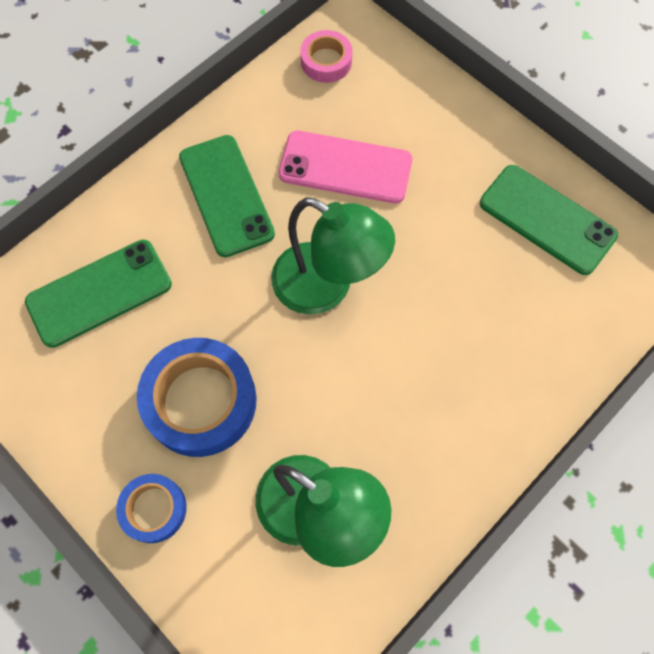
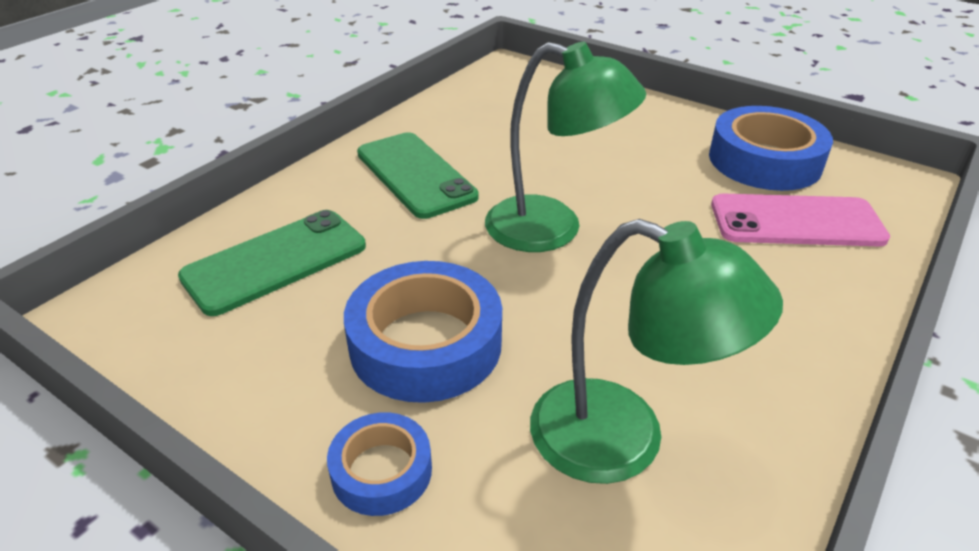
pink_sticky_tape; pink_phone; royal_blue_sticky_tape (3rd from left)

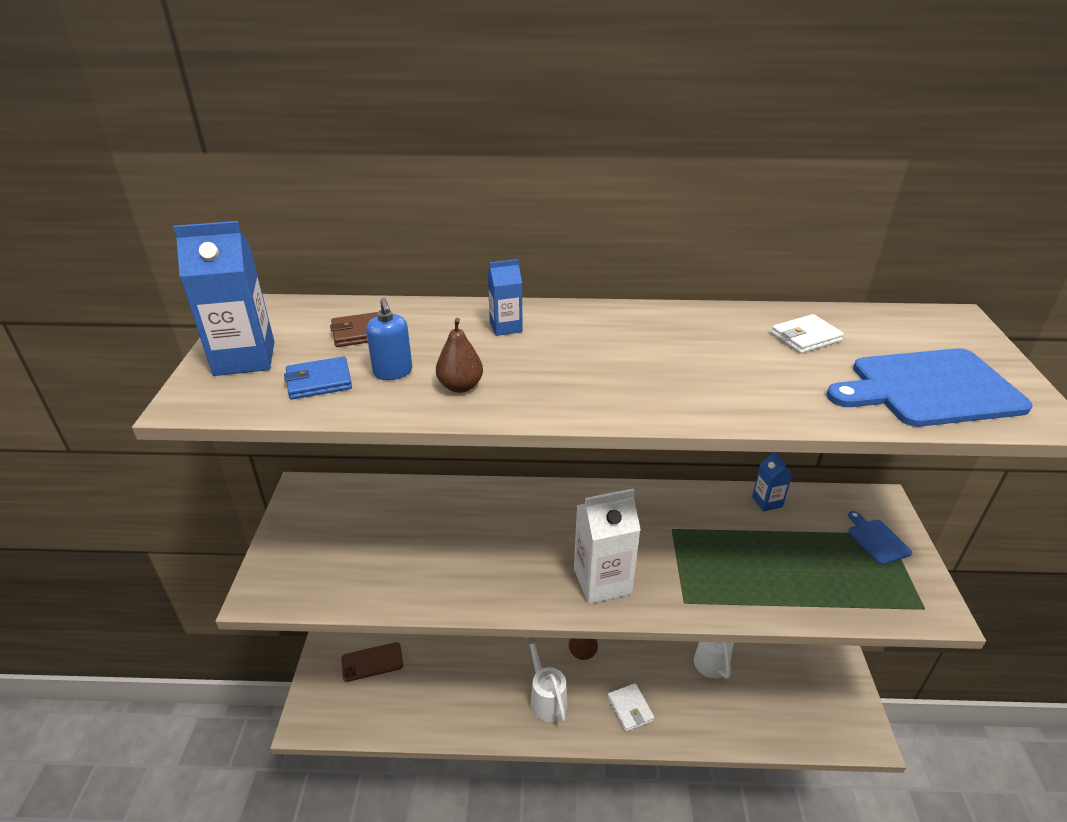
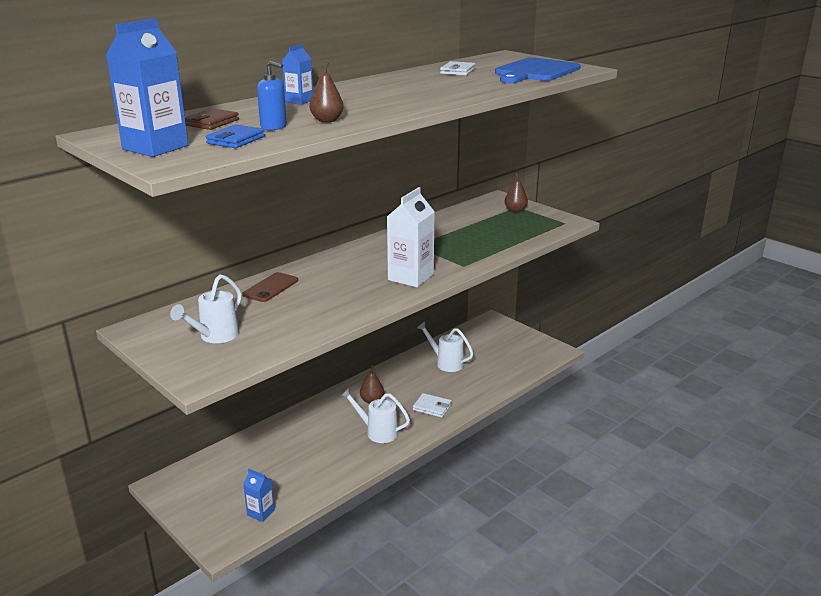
white_watering_pot (1st from left); brown_phone; royal_blue_carton (2nd from left); brown_toy_pear (3rd from left)

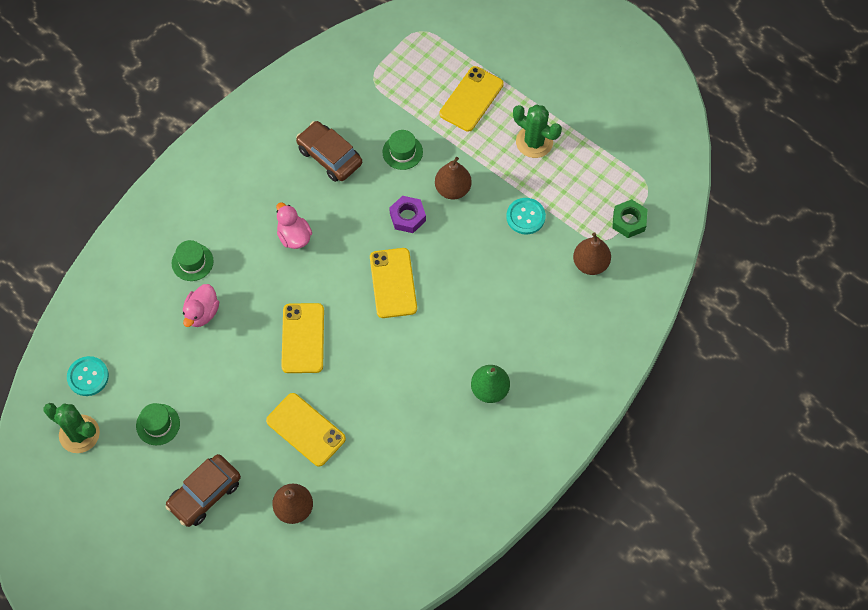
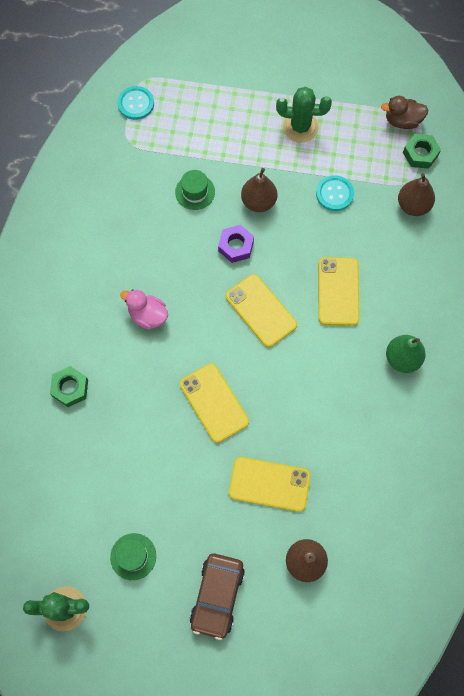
pink_rubber_duck (1st from left in the first image); brown_toy_car (2nd from left in the first image); brown_rubber_duck; aqua_sewing_button (1st from left); bright_yellow_phone (4th from left); green_nut (1st from left)

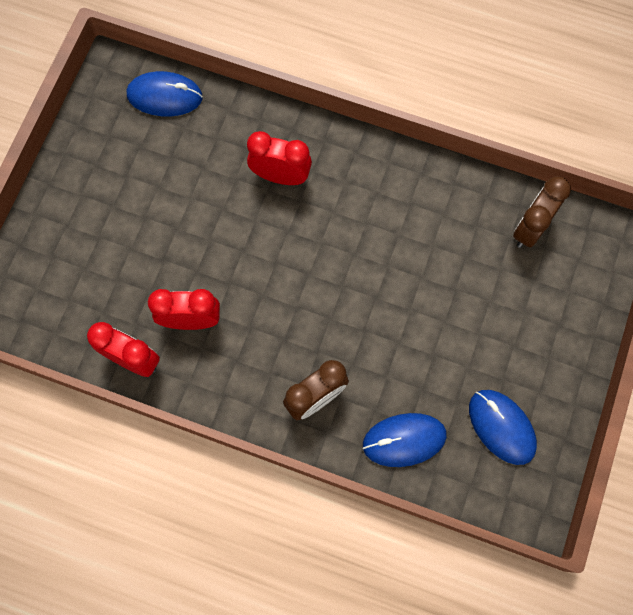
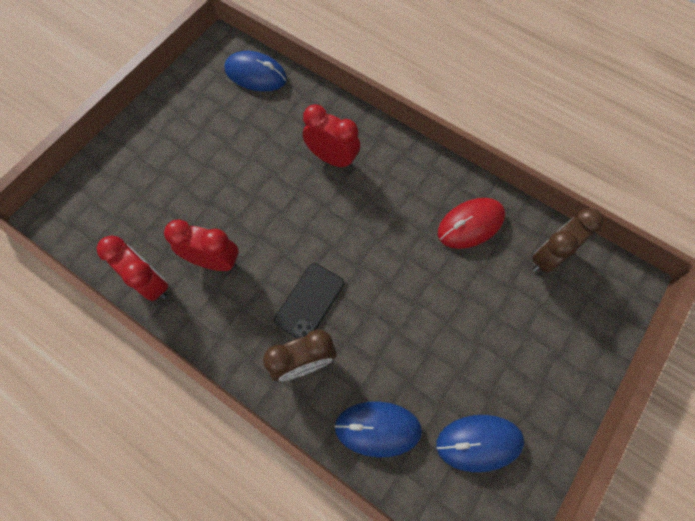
jet-black_phone; scarlet_mouse; royal_blue_mouse (3rd from left)

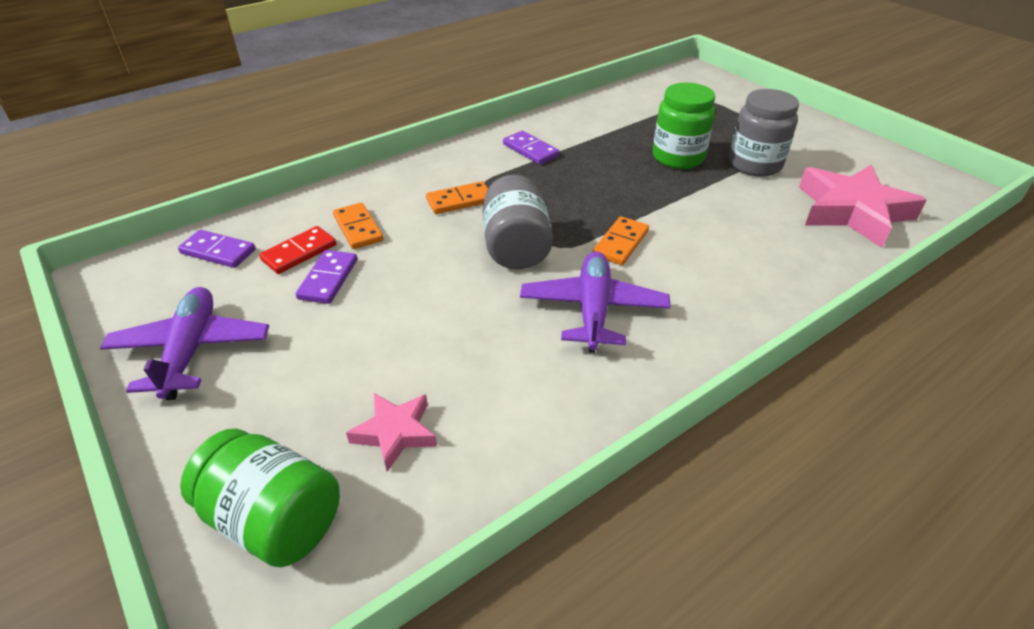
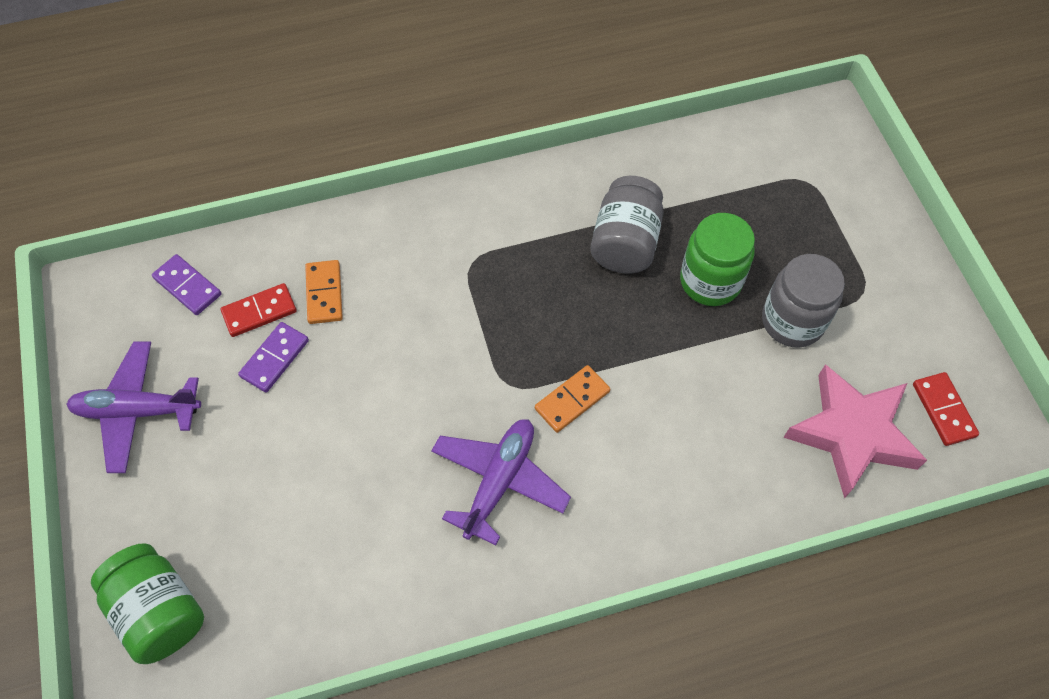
pink_star (1st from left in the first image); orange-coloured_domino_piece (2nd from left in the first image); royal_purple_domino_piece (3rd from left in the first image); scarlet_domino_piece (2nd from left); ash-grey_preserve_jar (1st from left); royal_purple_aeroplane (1st from left)

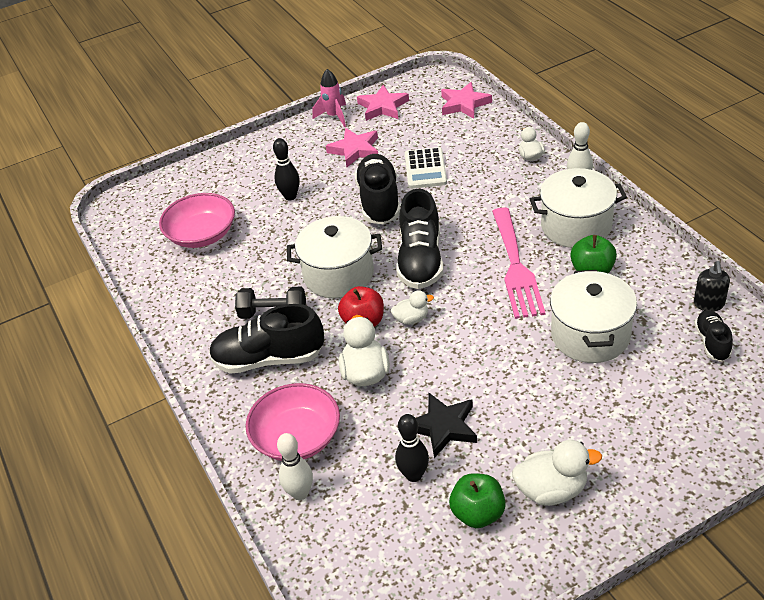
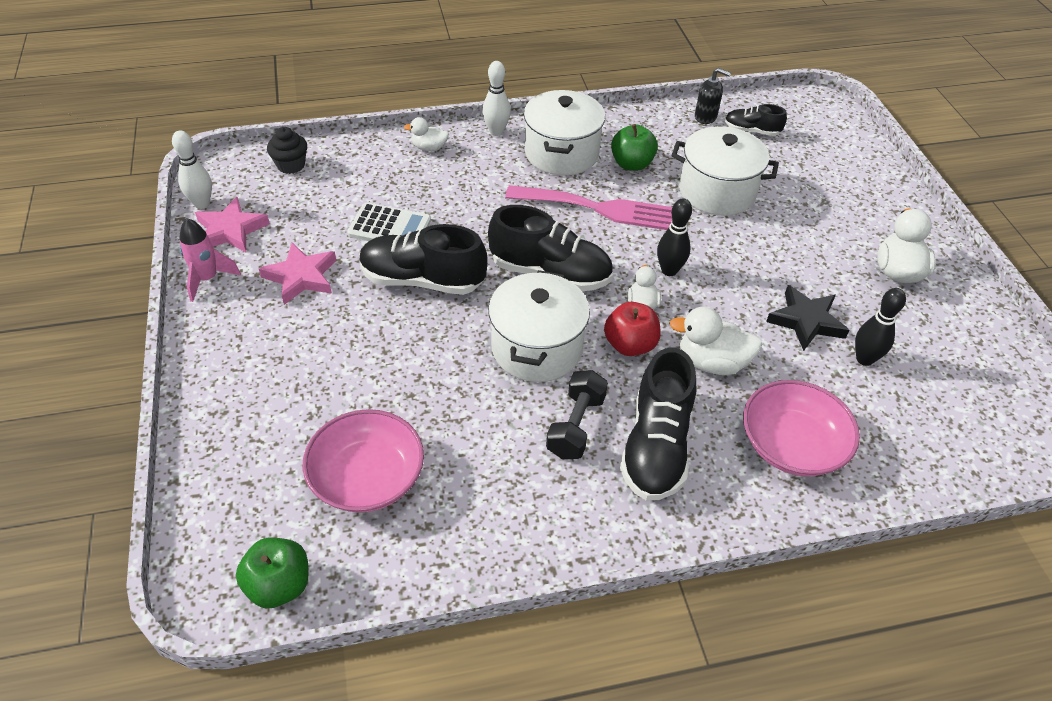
jet-black_tenpin (1st from left); white_tenpin (1st from left); green_apple_fruit (1st from left); jet-black_cupcake

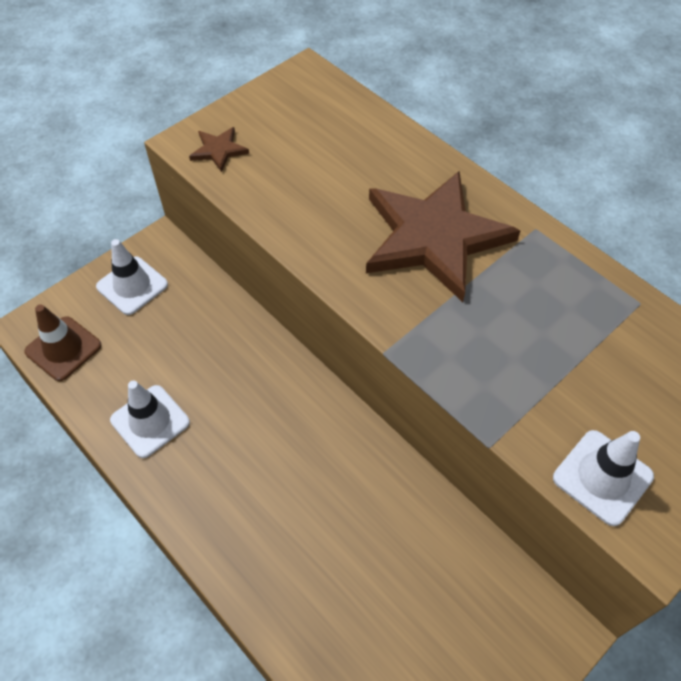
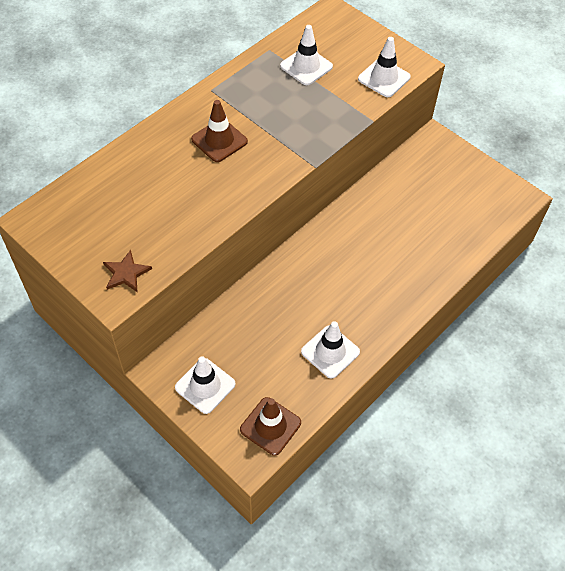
white_safety_cone (2nd from left); brown_safety_cone (1st from left)

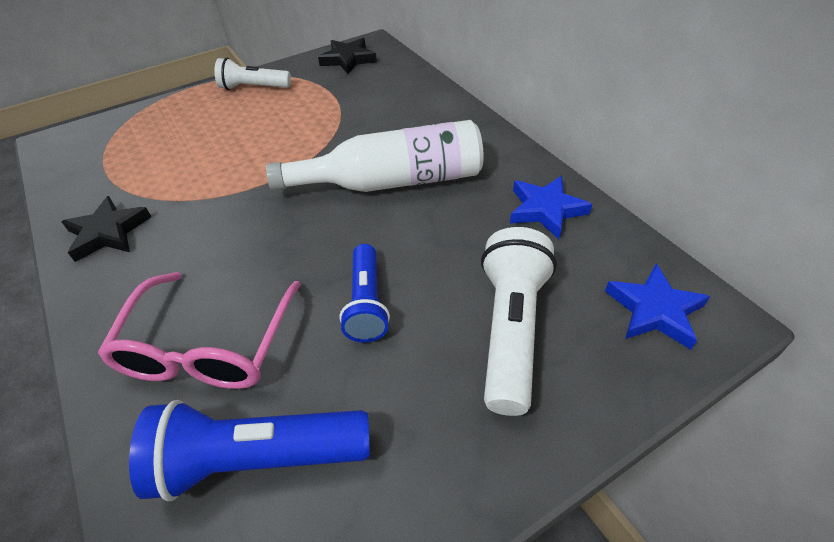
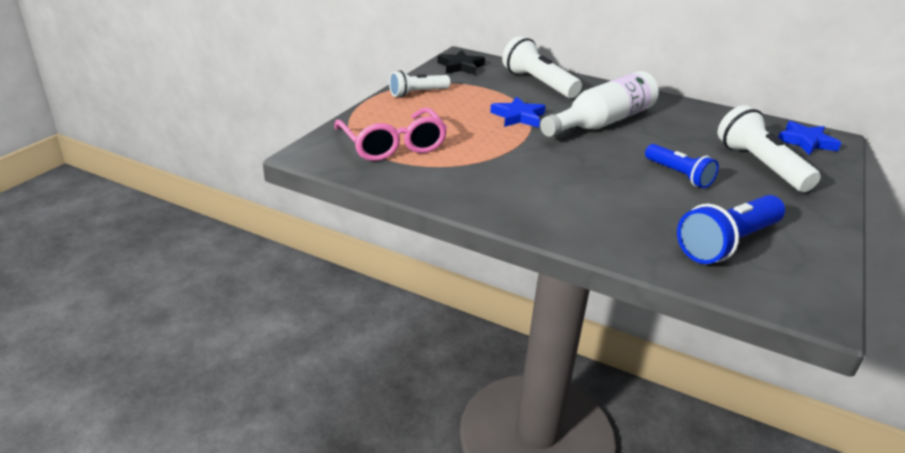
jet-black_star (1st from left in the first image); white_flashlight (2nd from left); pink_glasses; royal_blue_star (1st from left)

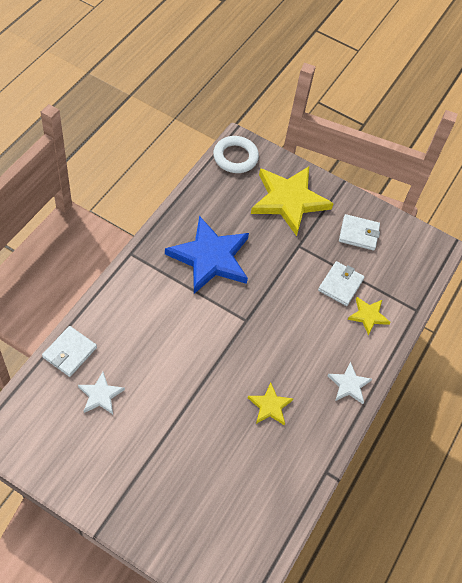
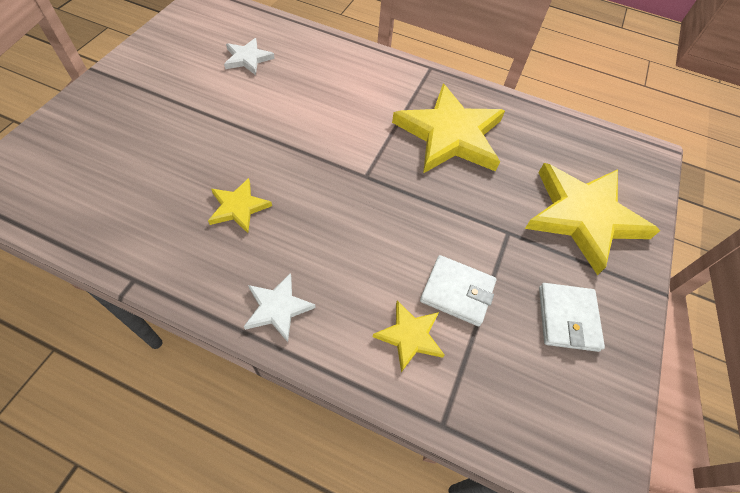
white_wallet (1st from left in the first image); white_ring; bright_yellow_star (3rd from left)

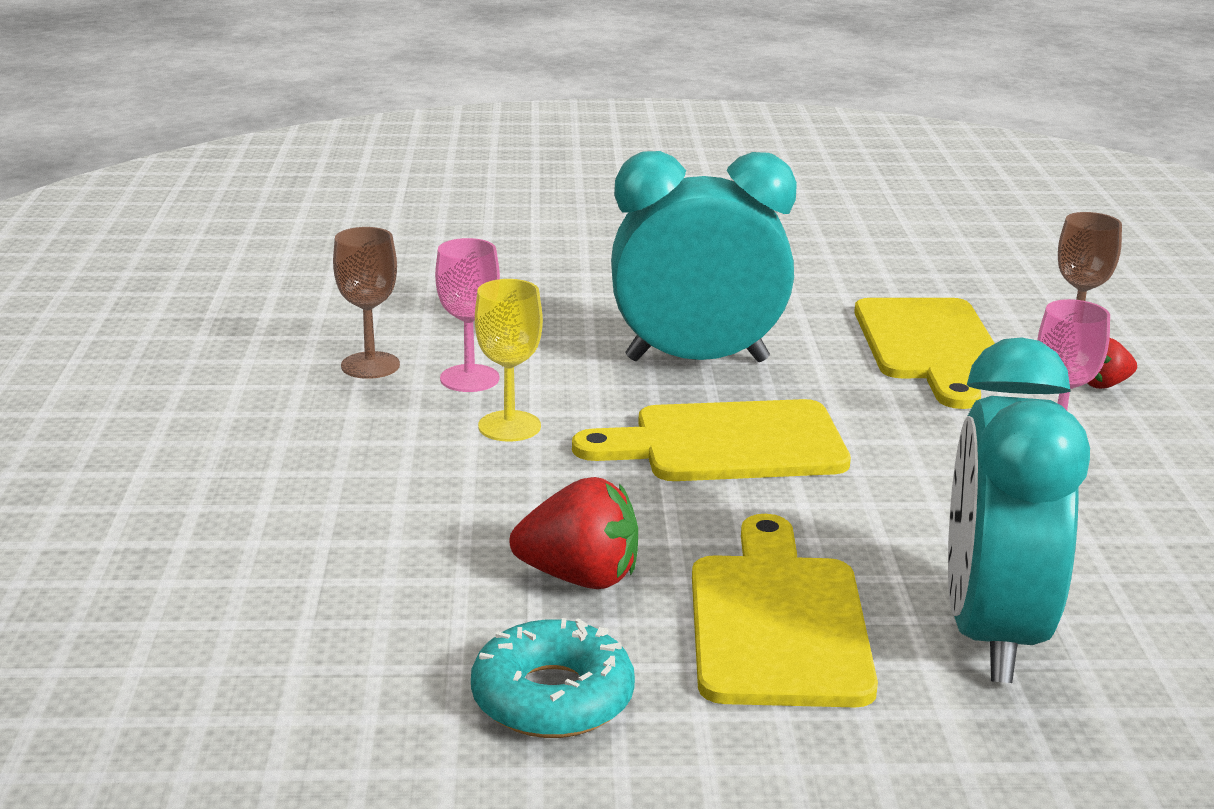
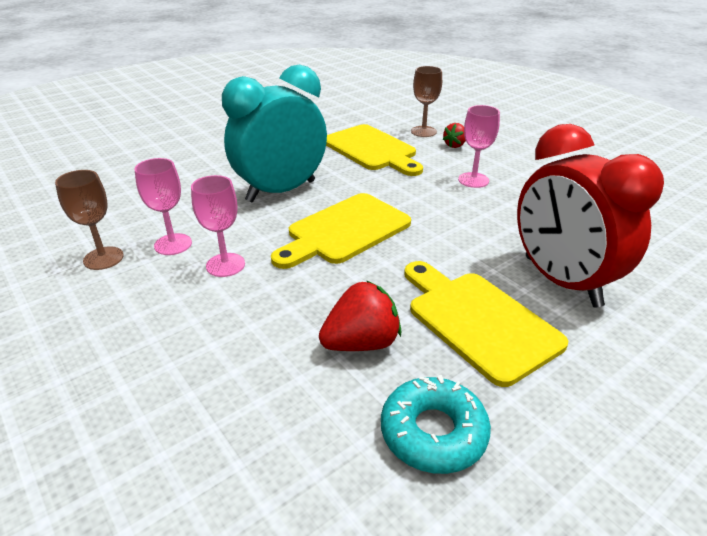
pink_goblet (2nd from left); scarlet_alarm_clock

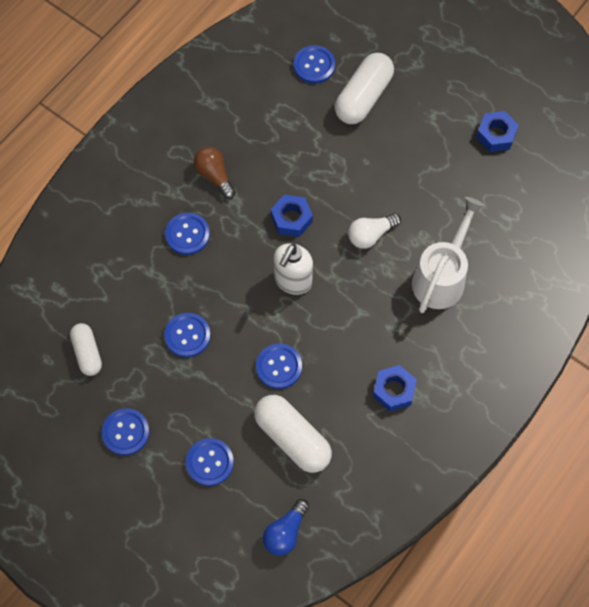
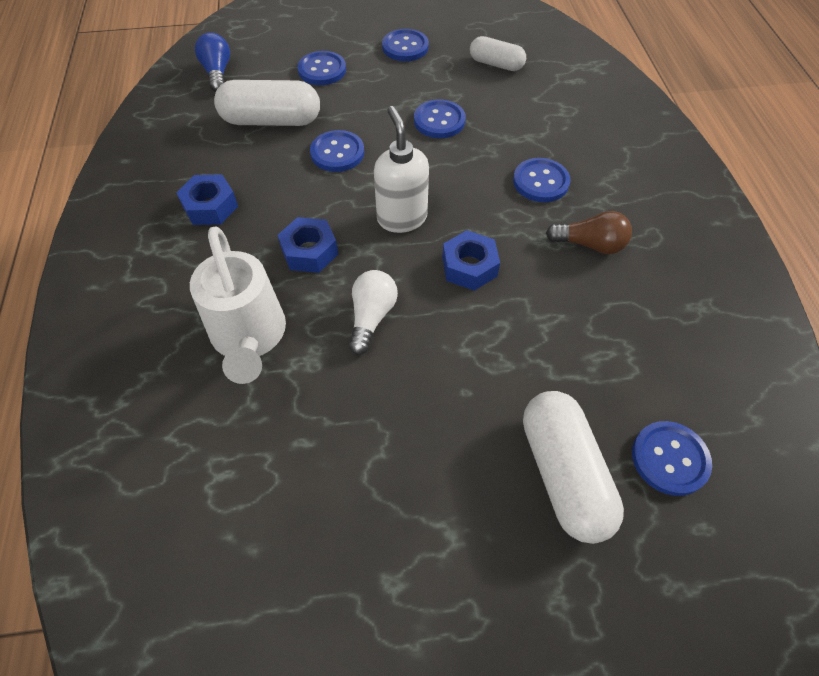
royal_blue_nut (2nd from left)

